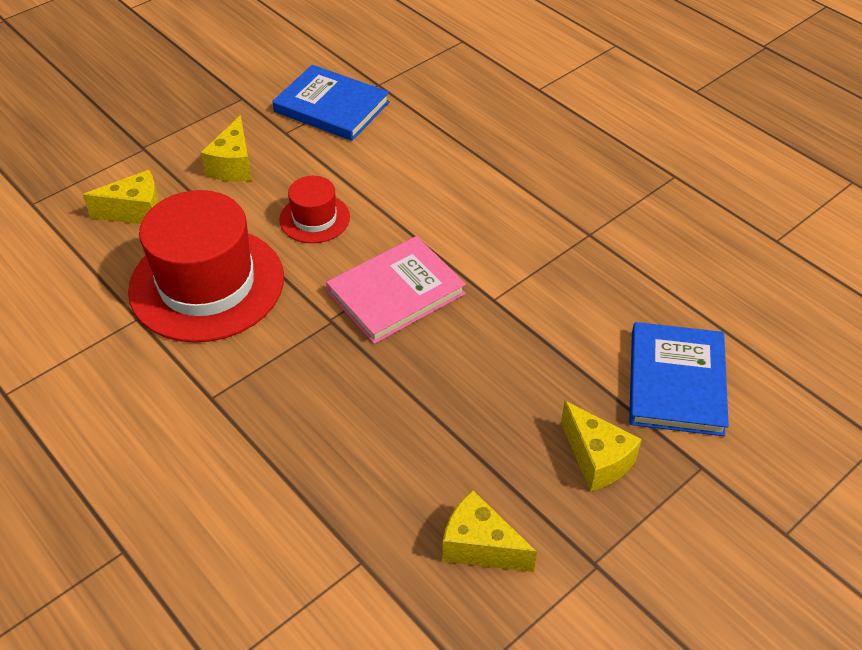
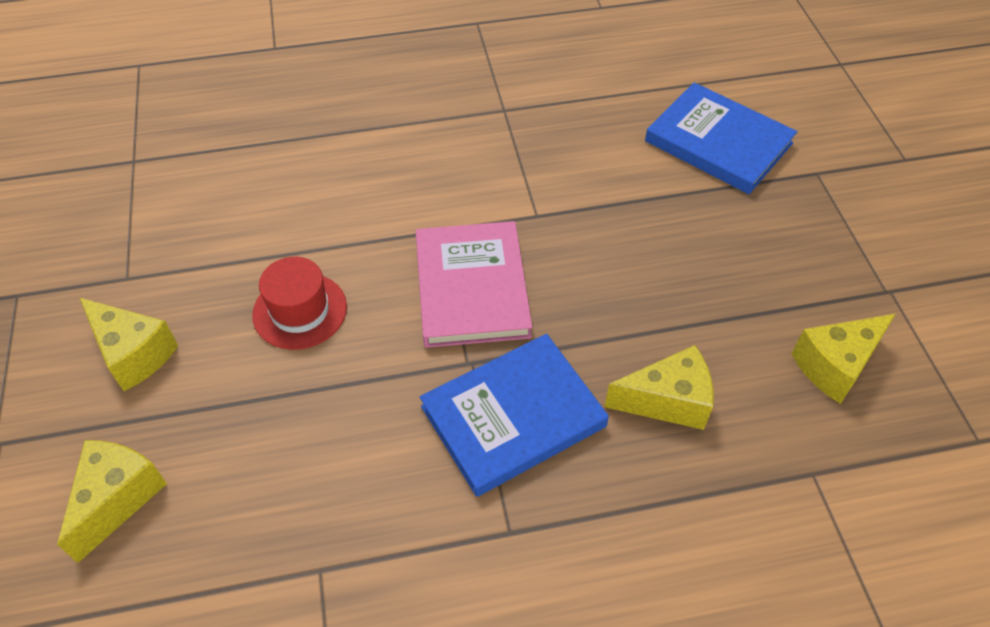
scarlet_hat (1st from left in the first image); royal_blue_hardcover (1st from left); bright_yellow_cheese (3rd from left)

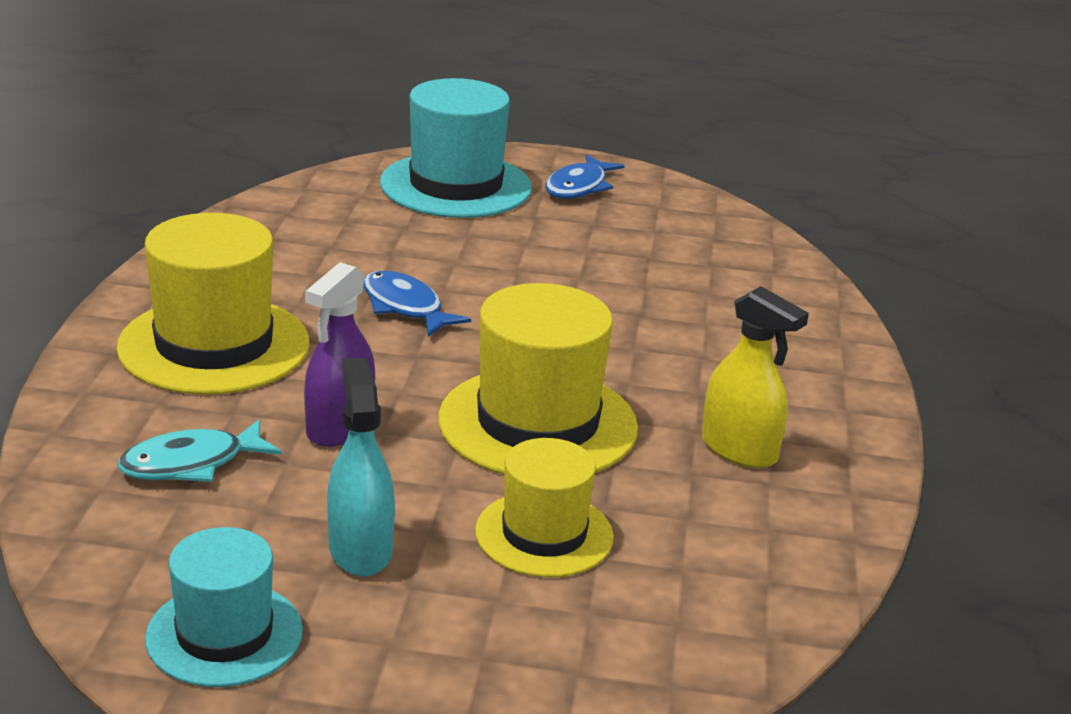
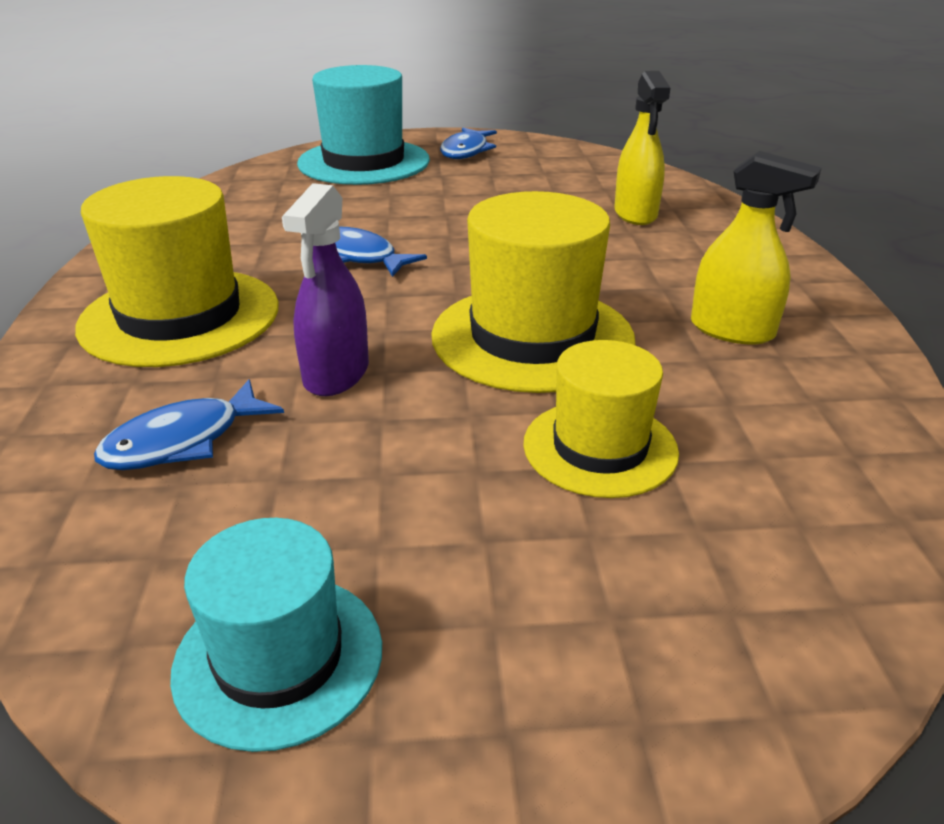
aqua_spray_bottle; bright_yellow_spray_bottle (1st from left); royal_blue_toy_fish (1st from left)

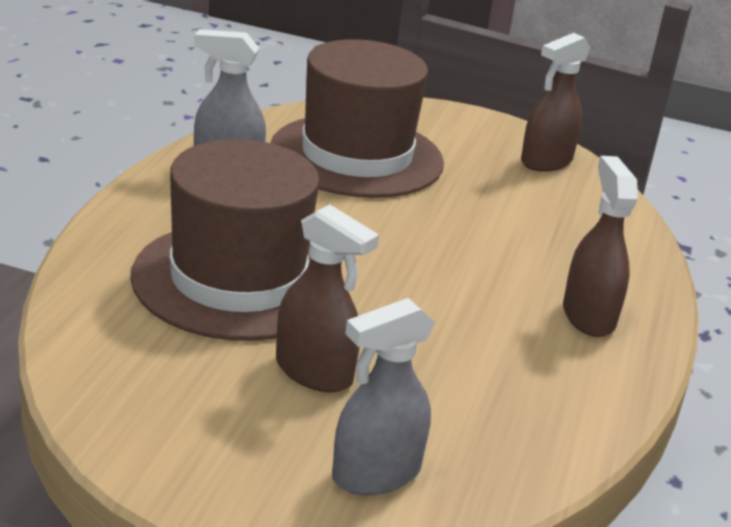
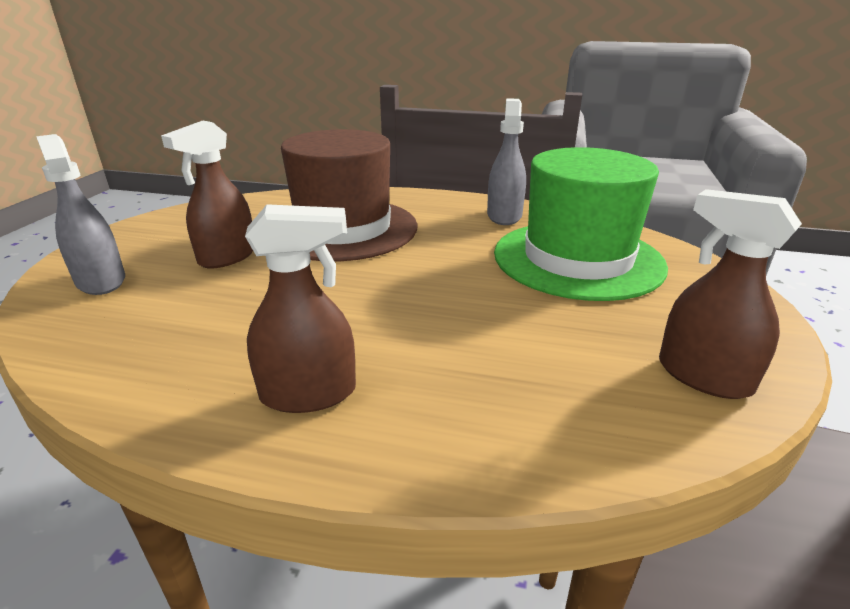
green_hat

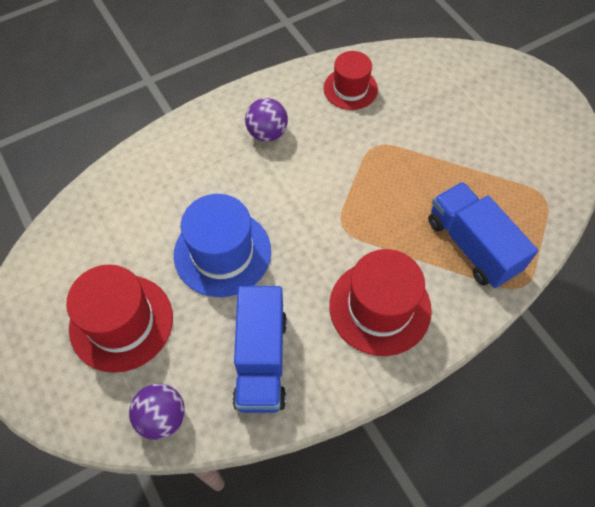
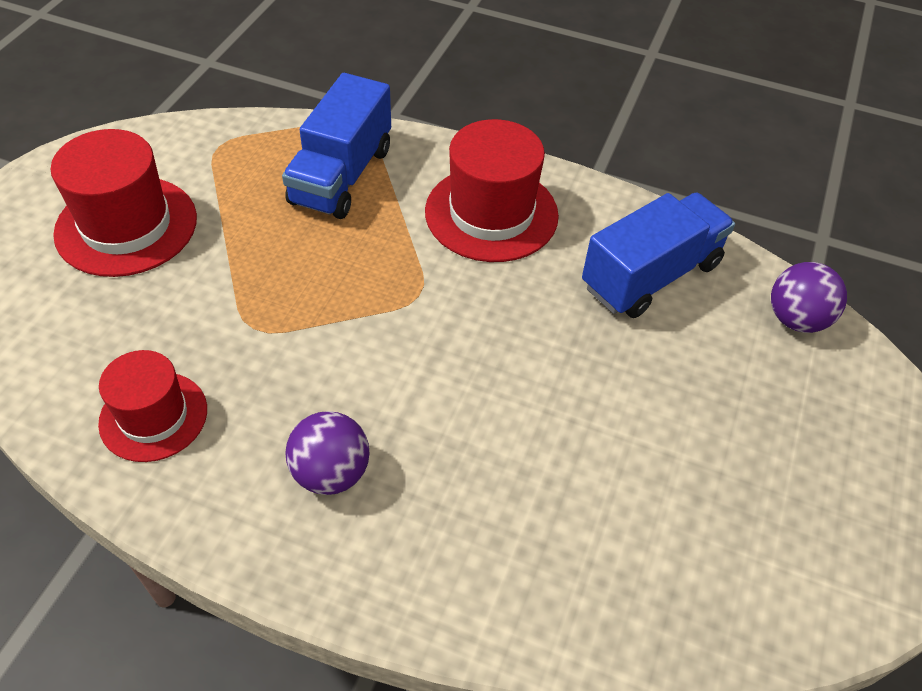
royal_blue_hat; scarlet_hat (1st from left)

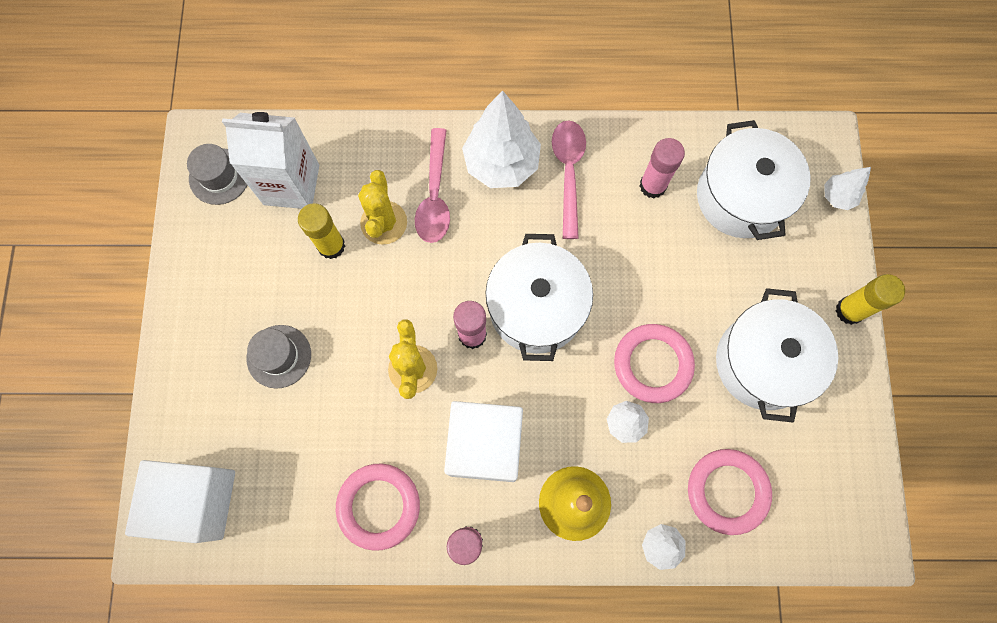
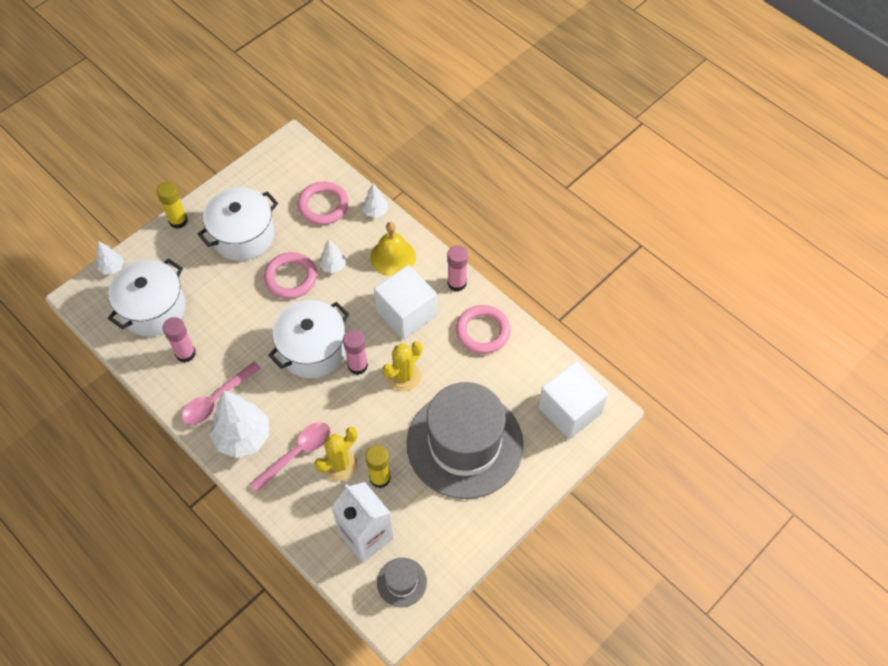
ash-grey_hat (2nd from left)

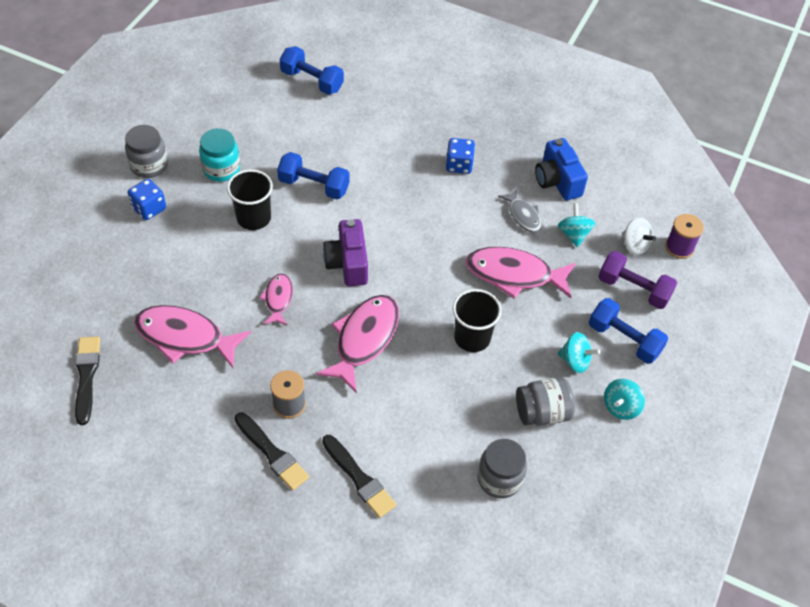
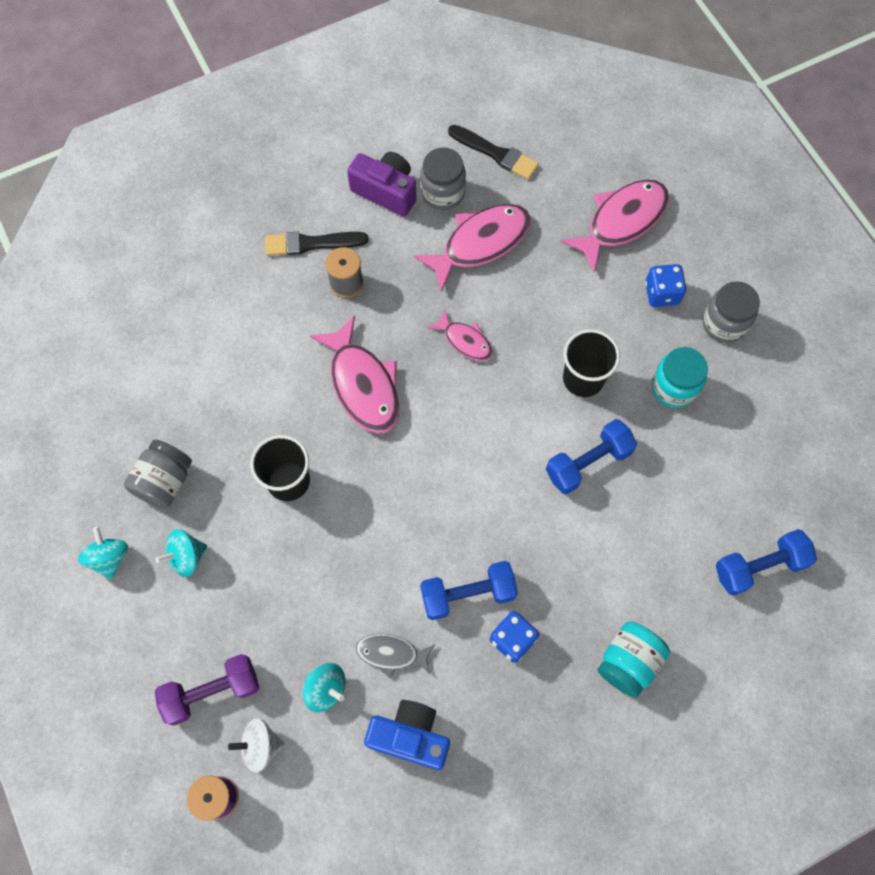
jet-black_brush (3rd from left in the first image); aqua_preserve_jar (1st from left); royal_purple_photo_camera; pink_toy_fish (4th from left); ash-grey_preserve_jar (2nd from left); royal_blue_dumbbell (1st from left)

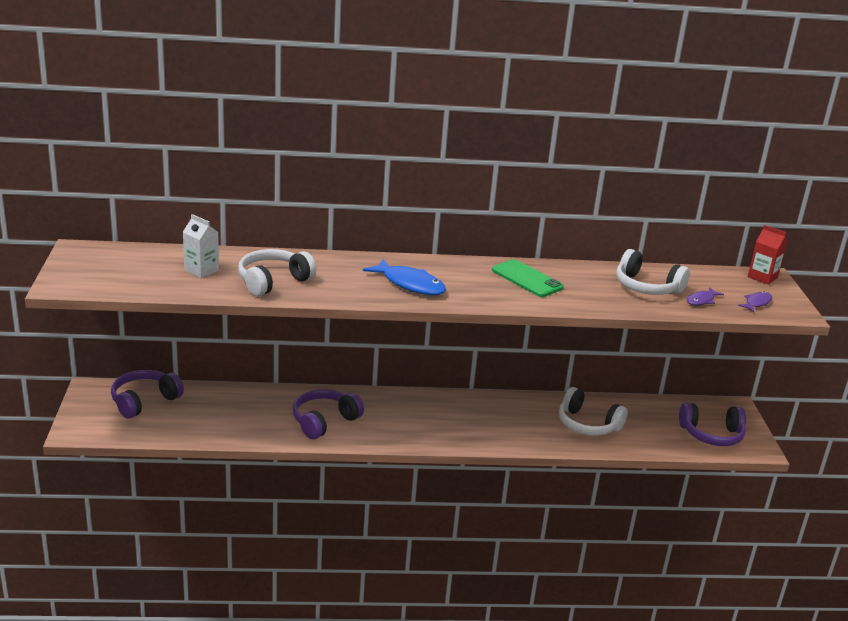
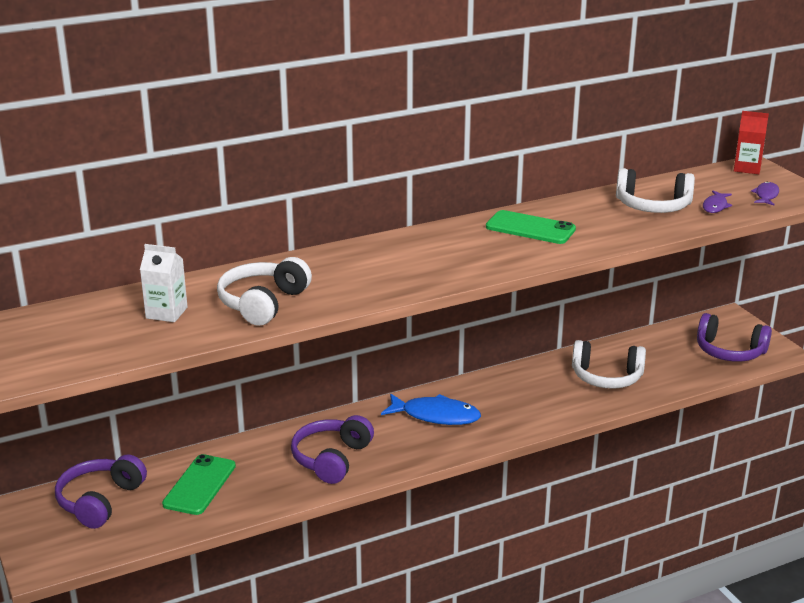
green_phone (1st from left); royal_blue_toy_fish; royal_purple_over-ear_headphones (3rd from left)

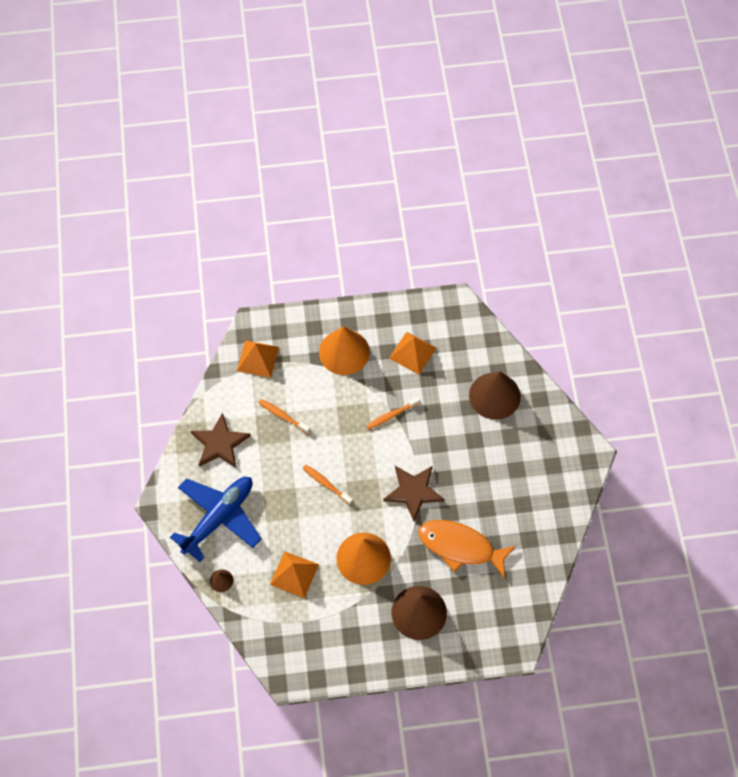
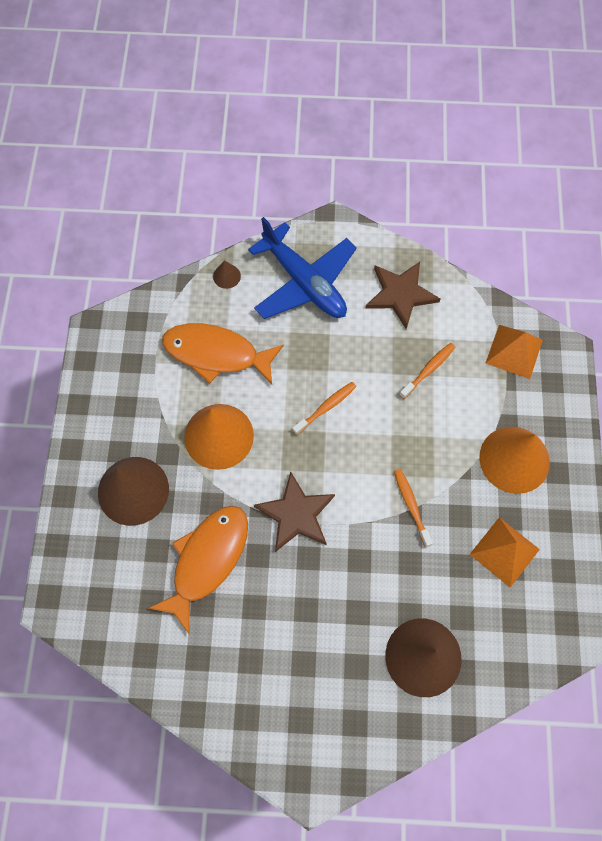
orange-coloured_toy_fish (2nd from left)

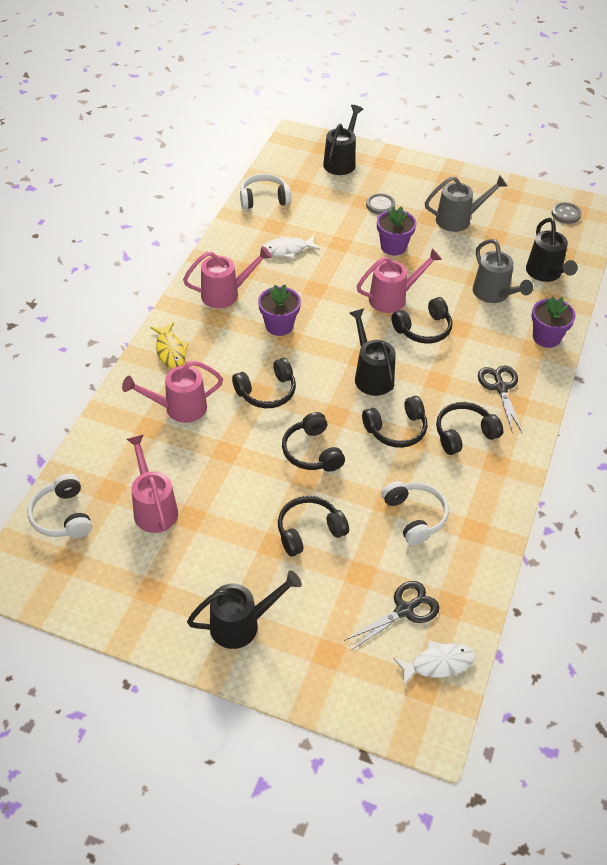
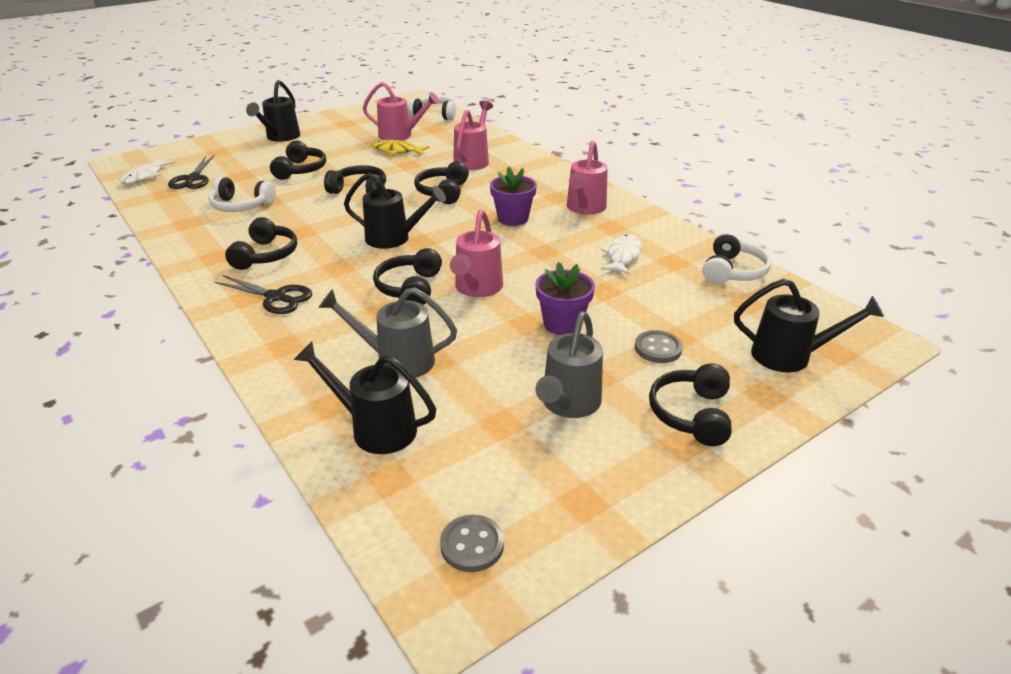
royal_purple_potted_plant (3rd from left in the first image); bright_yellow_toy_fish; jet-black_over-ear_headphones (6th from left); jet-black_watering_pot (4th from left)

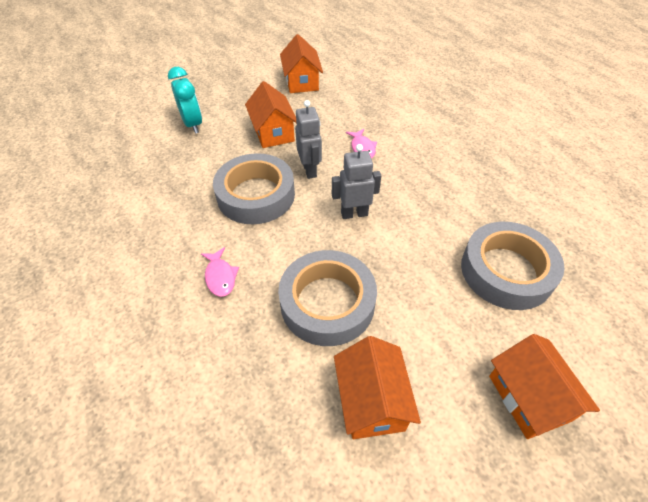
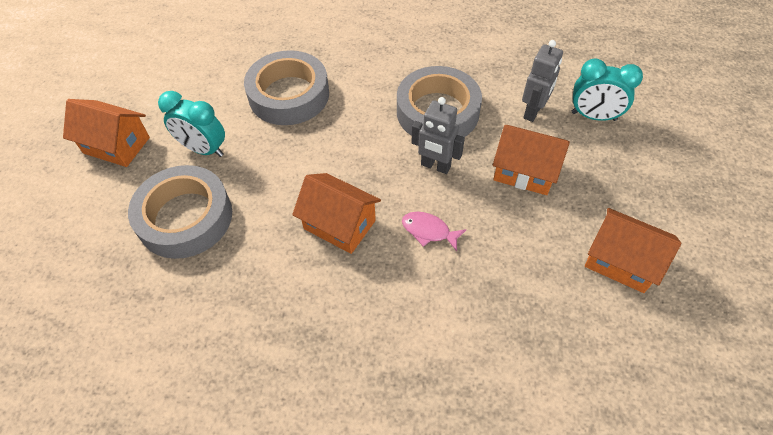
pink_toy_fish (1st from left in the first image); aqua_alarm_clock (1st from left); ash-grey_robot (2nd from left); orange-coloured_cottage (2nd from left)

